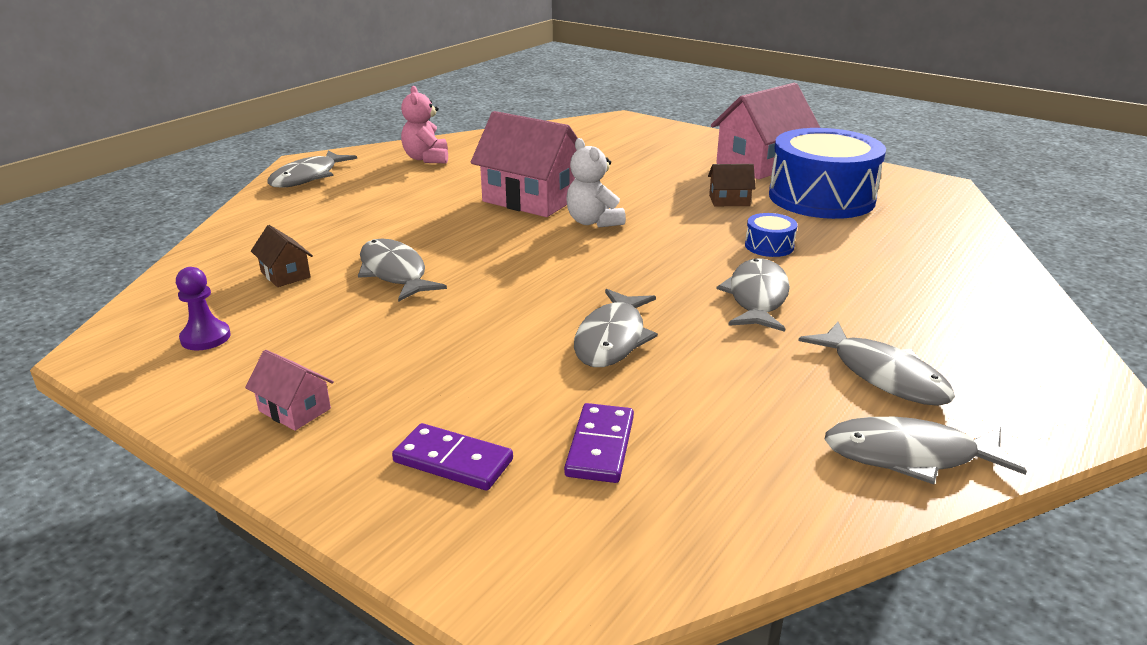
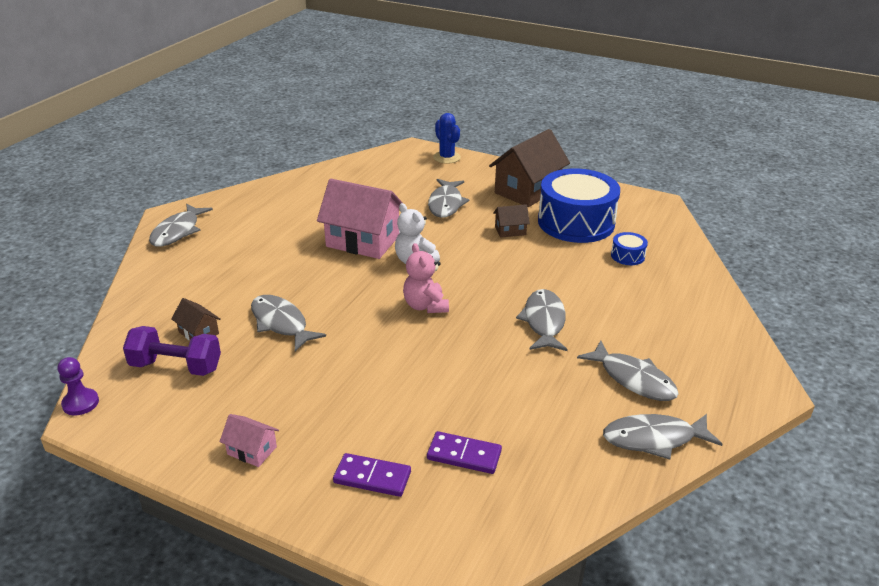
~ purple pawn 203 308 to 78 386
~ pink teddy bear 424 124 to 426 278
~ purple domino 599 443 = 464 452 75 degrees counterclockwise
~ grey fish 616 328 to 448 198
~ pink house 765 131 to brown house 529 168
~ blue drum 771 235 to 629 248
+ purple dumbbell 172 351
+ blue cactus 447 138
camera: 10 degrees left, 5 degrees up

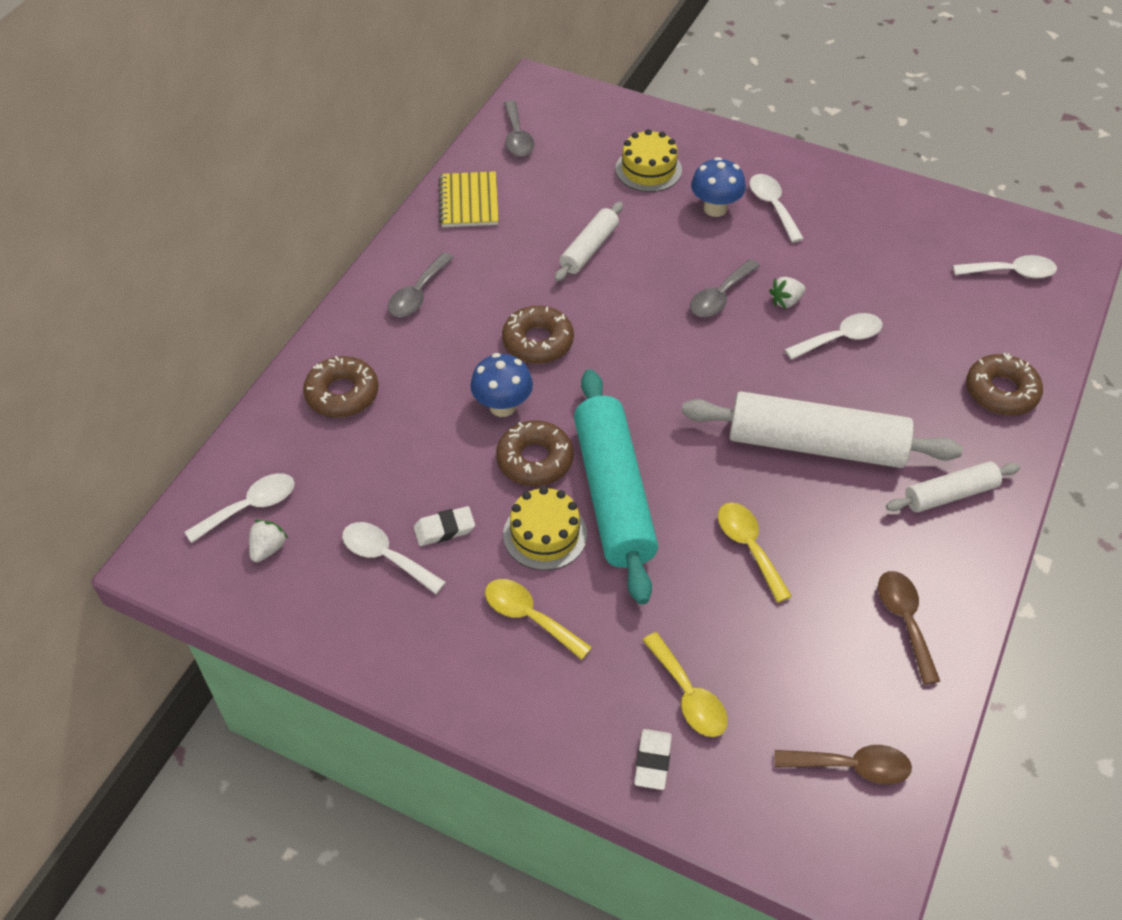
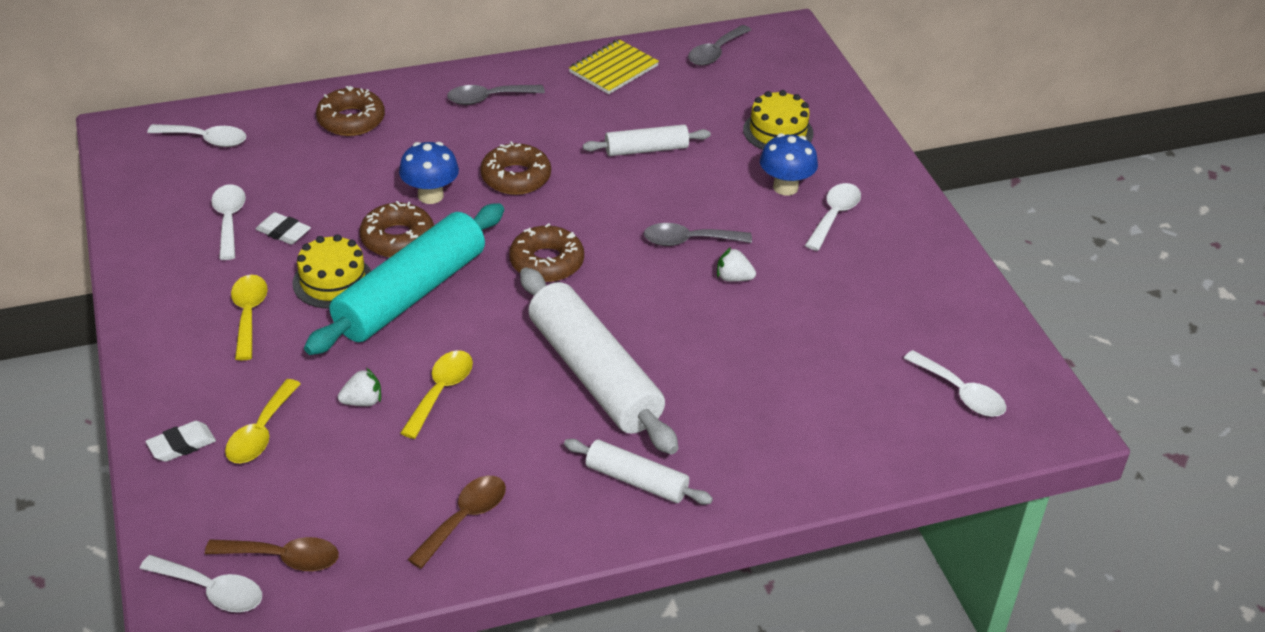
~ white strawberry 268 541 to 359 387
~ brown spoon 843 765 = 272 554 45 degrees counterclockwise
~ white spoon 833 336 to 200 583
~ brown donut 1004 384 to 546 252
camera: 45 degrees right, 10 degrees down

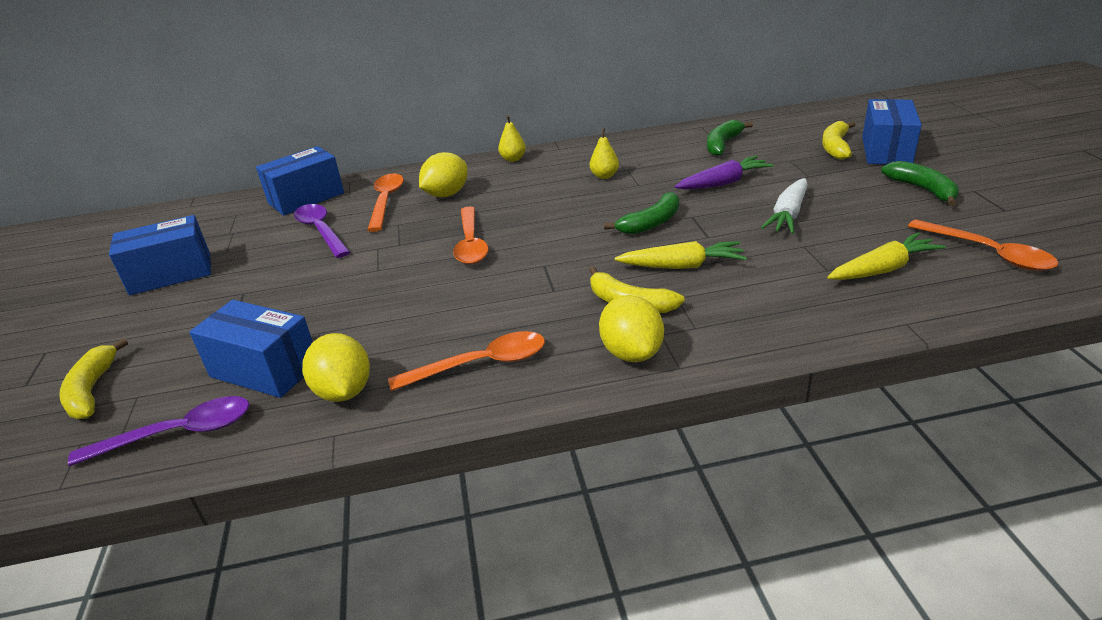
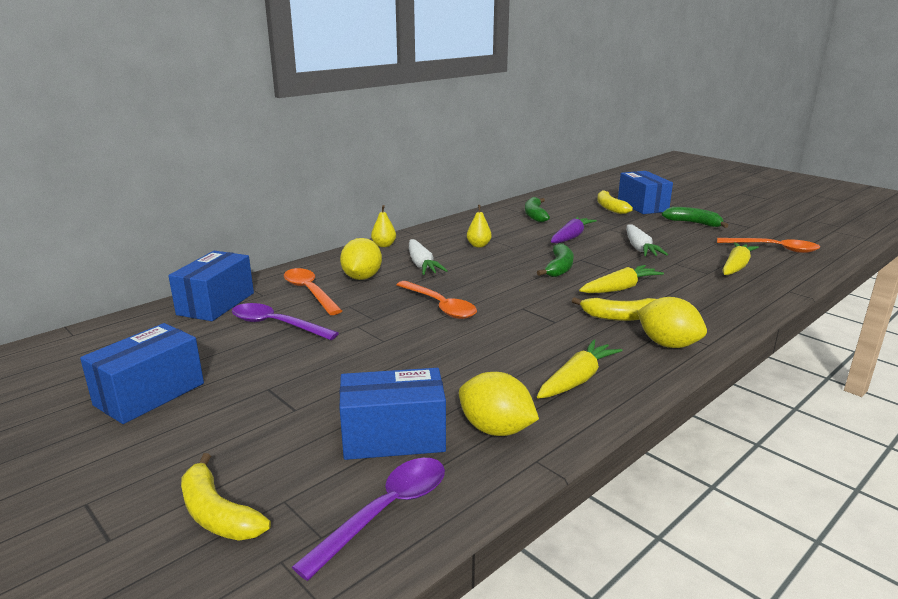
~ orange spoon 466 361 to yellow carrot 579 369
+ white carrot 428 257
camera: 35 degrees left, 10 degrees down

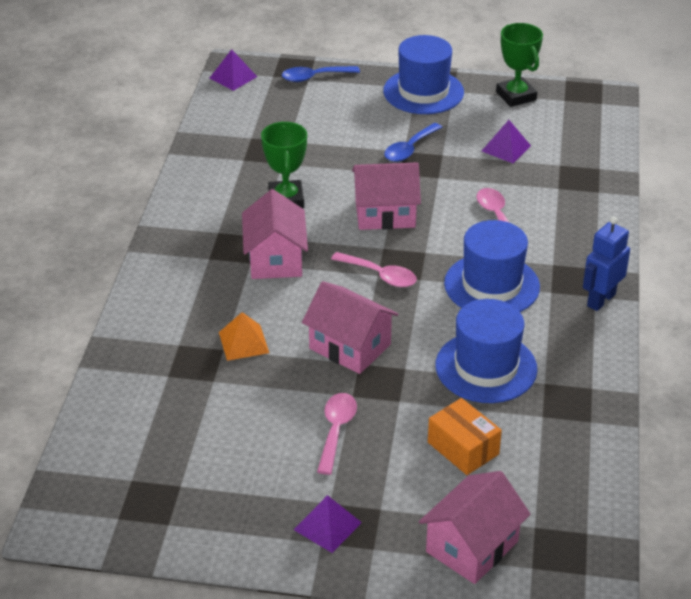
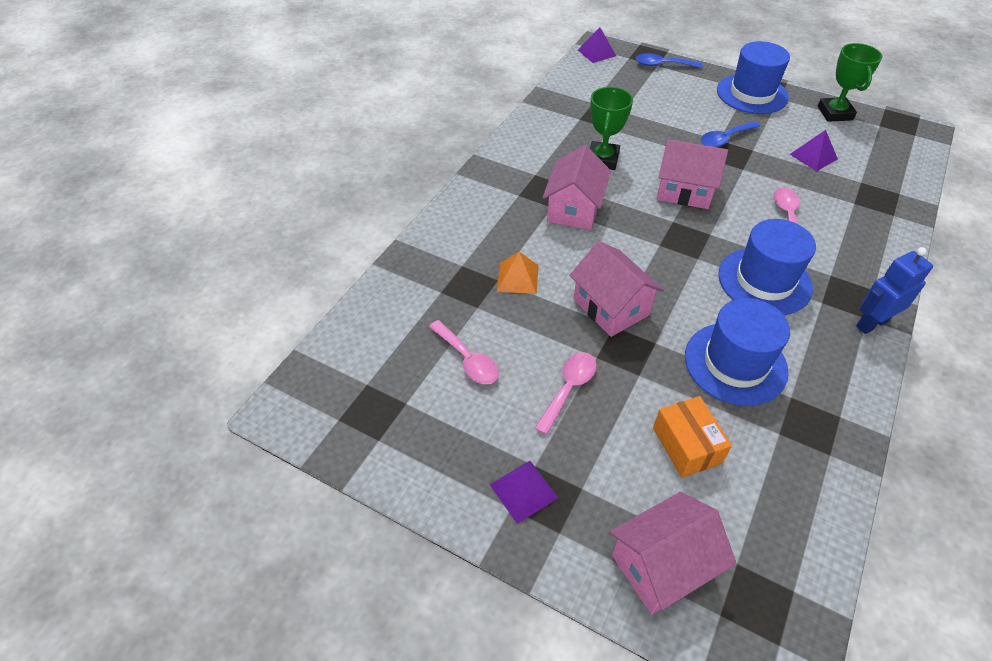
~ pink spoon 374 269 to 464 352
camera: 20 degrees right, 10 degrees up

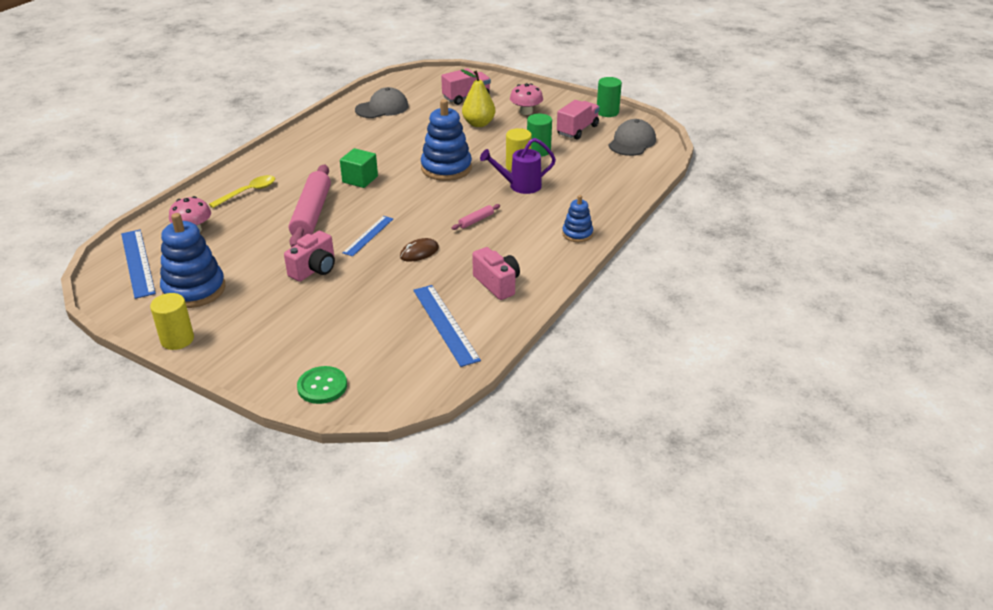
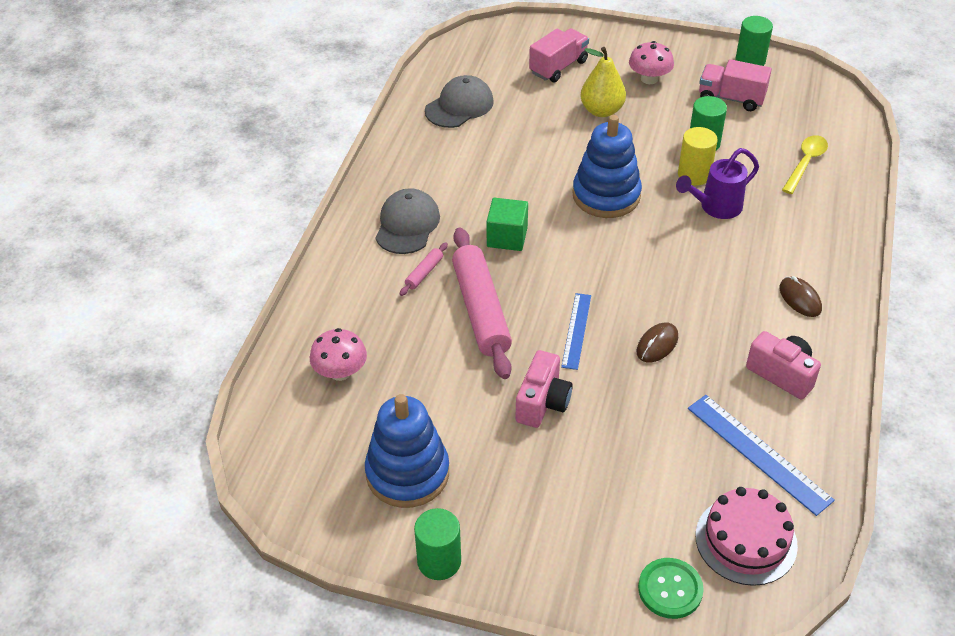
- blue ruler 138 264
~ yellow cylinder 172 321 to green cylinder 437 544
~ yellow spoon 242 191 to 805 164
~ pink rolling pin 475 217 to 424 269
~ pink truck 578 120 = 735 85 90 degrees counterclockwise
- blue stacking toy 577 218
~ grey cap 632 137 to 407 221
+ pink cake 747 536
+ brown mouse 800 296
camera: 15 degrees left, 10 degrees up

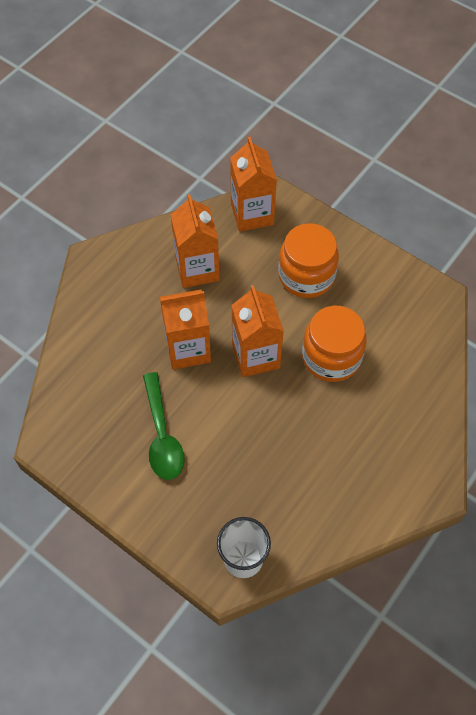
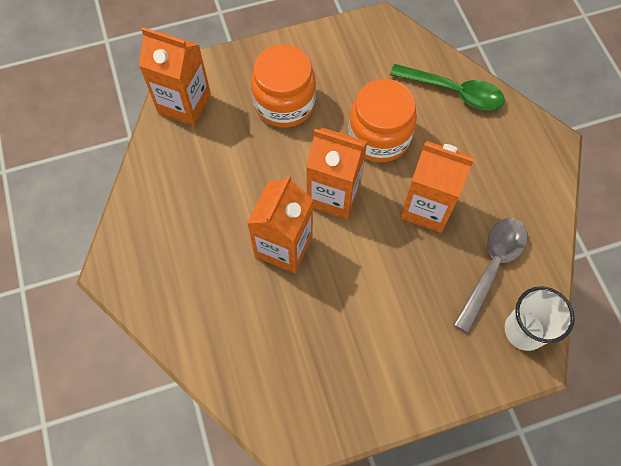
~ green spoon 164 426 to 447 87
~ orange carton 195 241 to 437 187
+ grey spoon 490 275
camera: 55 degrees left, 5 degrees up

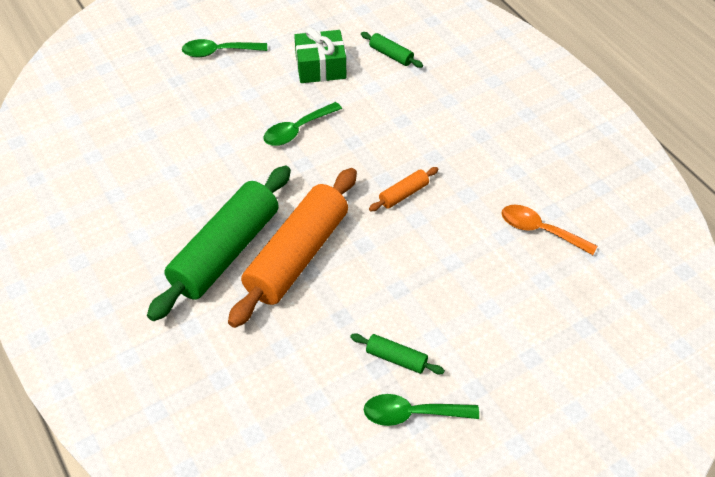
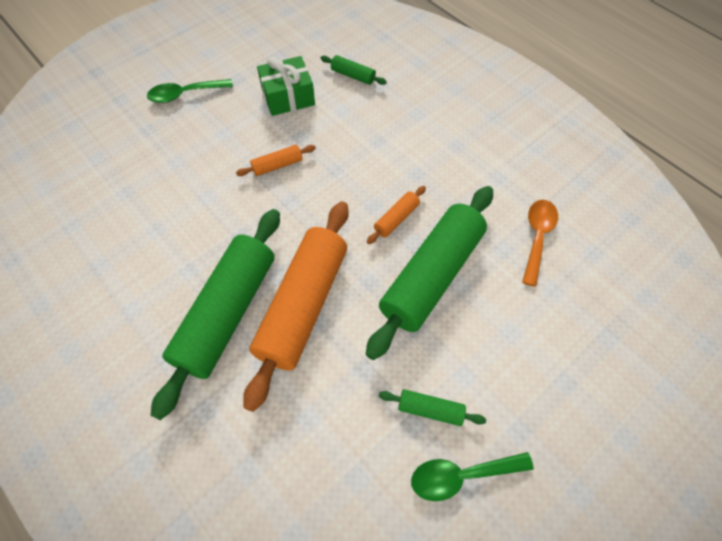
~ green spoon 303 124 to orange rolling pin 276 160
~ orange spoon 549 230 = 540 243 90 degrees clockwise
+ green rolling pin 429 273
camera: 10 degrees left, 10 degrees up

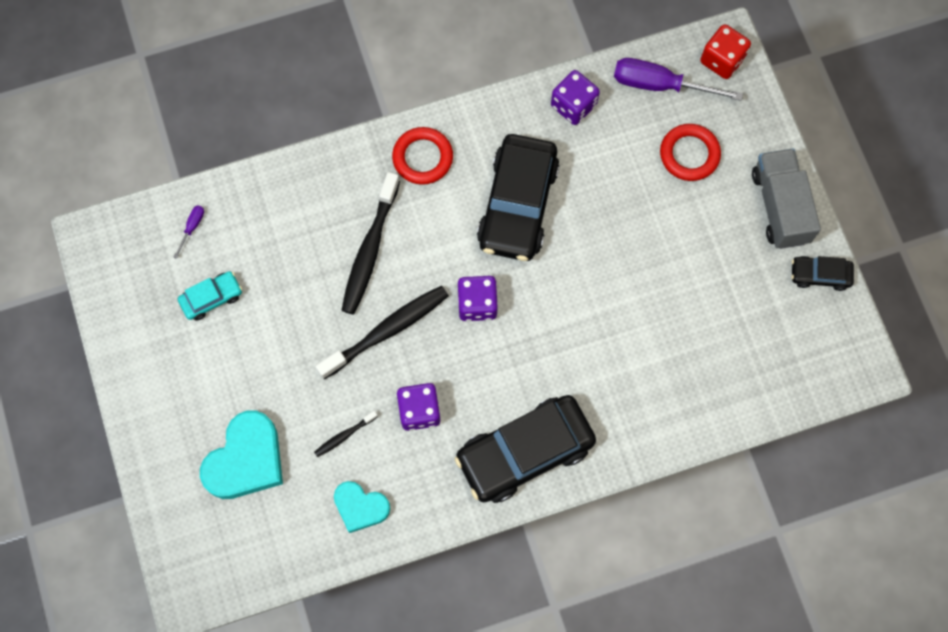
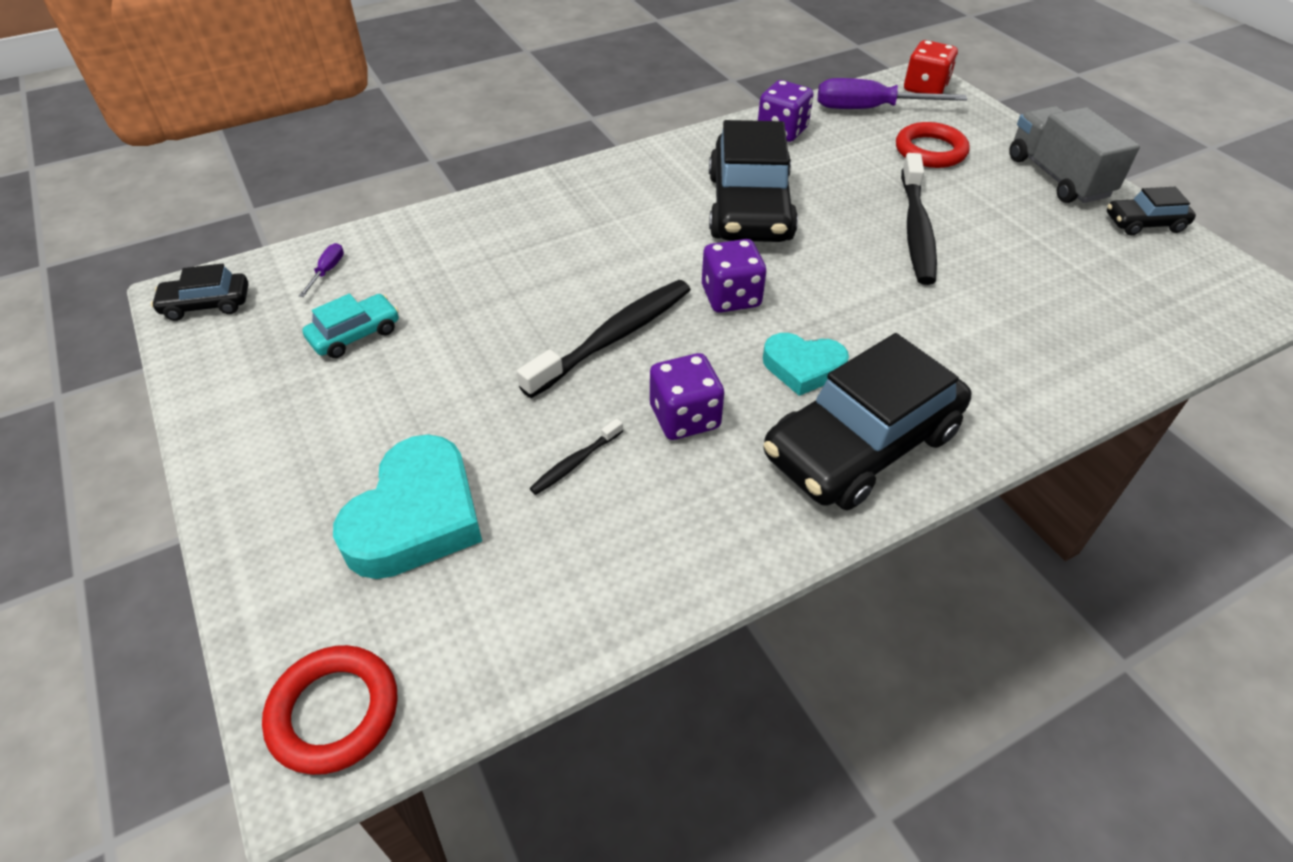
~ turquoise heart 362 507 to 806 364
~ black toothbrush 370 243 to 919 219
~ red ring 422 156 to 330 710
+ black car 199 292
camera: 10 degrees left, 25 degrees down

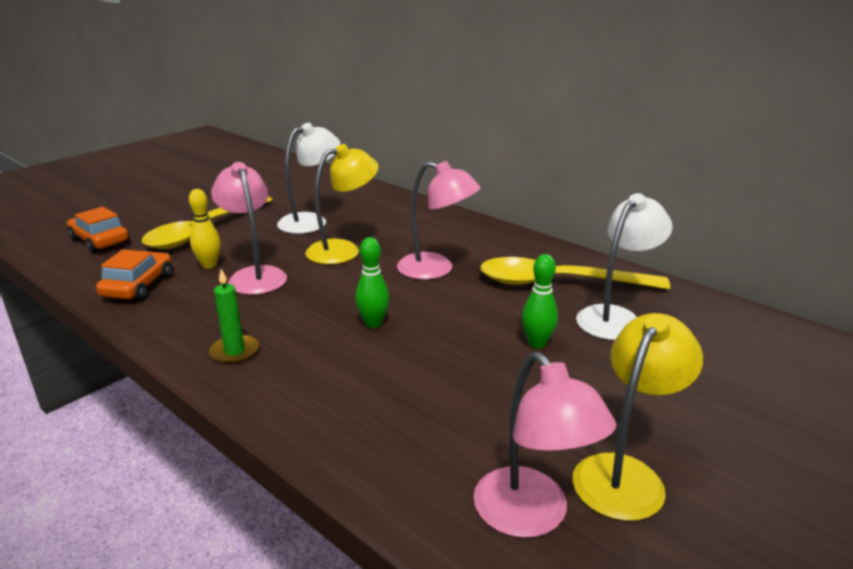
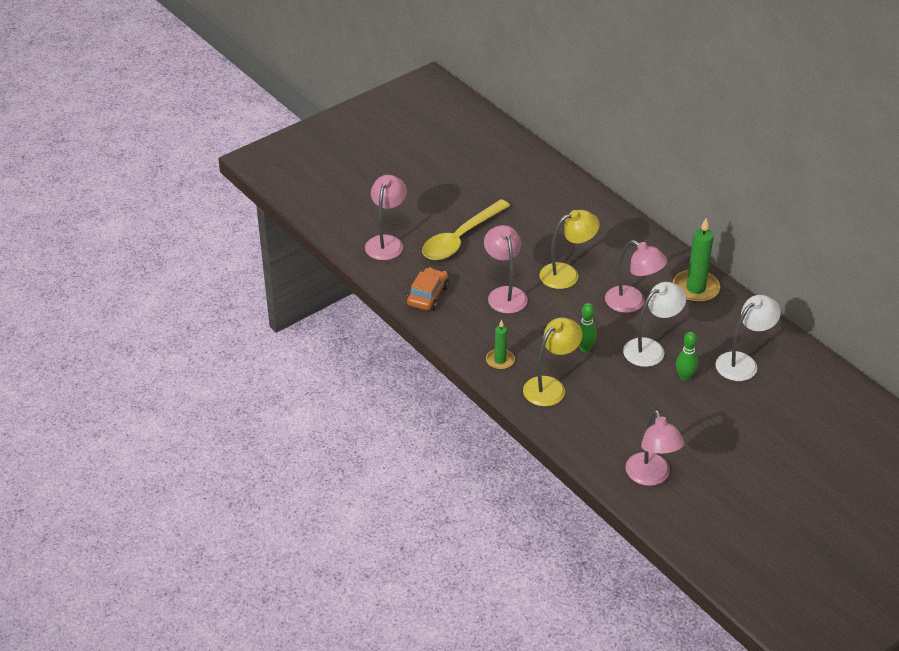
~ orange car 98 230 to pink lamp 386 217
- yellow bowling pin 205 229
~ white lamp 308 178 to 655 324
- yellow spoon 575 273
~ yellow lamp 638 417 to 553 362
+ green candle 696 260
camera: 10 degrees right, 15 degrees up

